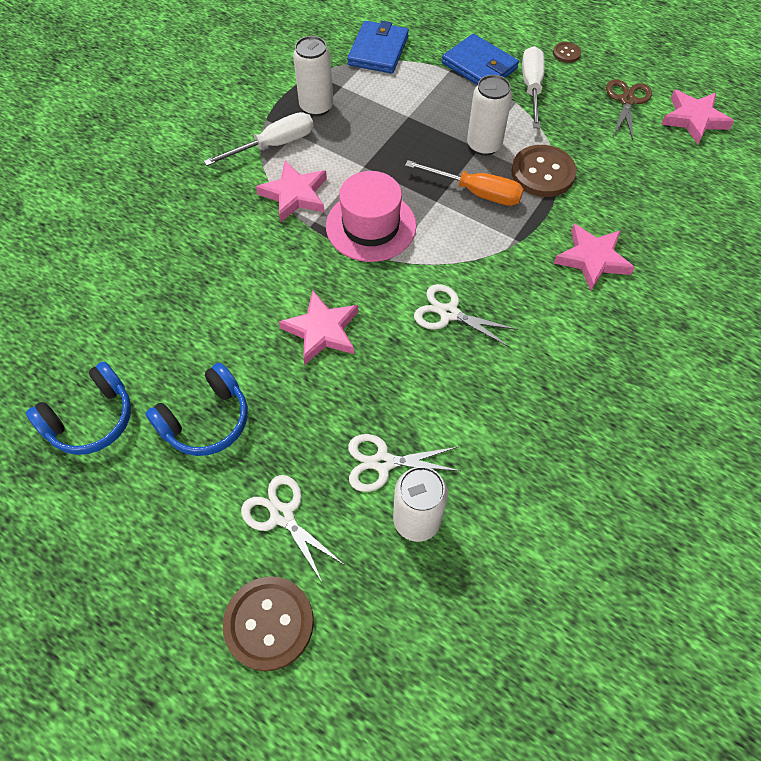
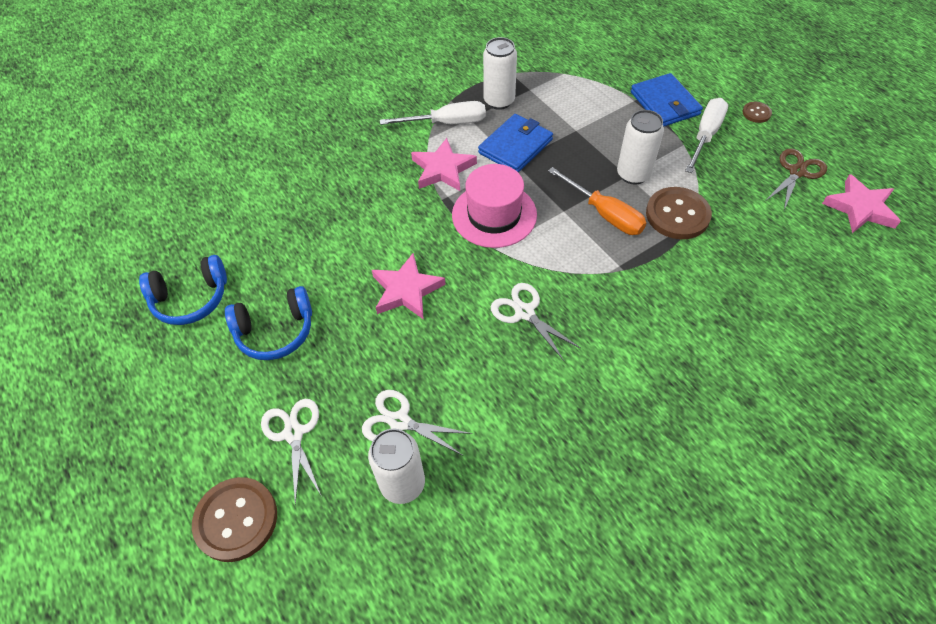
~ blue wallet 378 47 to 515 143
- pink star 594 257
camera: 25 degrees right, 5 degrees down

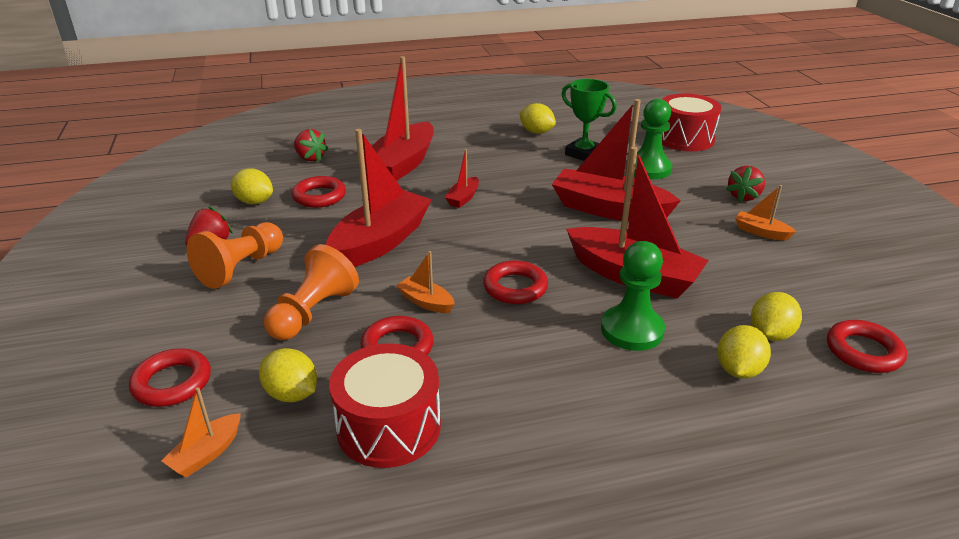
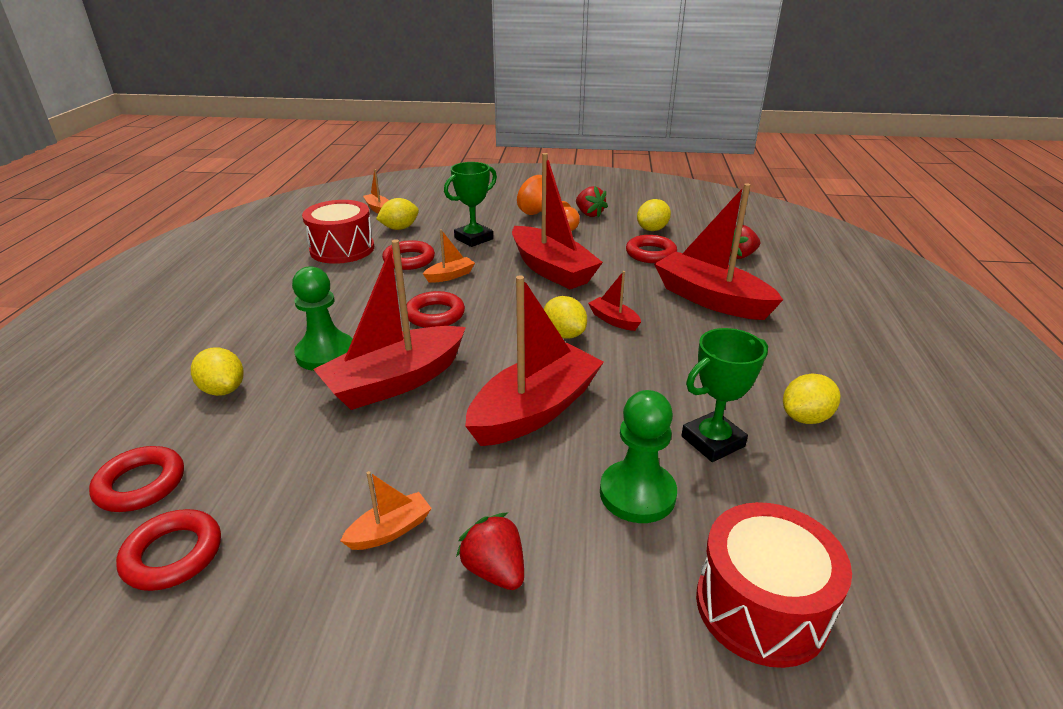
~ red ring 170 377 to 168 550
~ orange pawn 311 292 to green trophy 470 204
~ yellow lemon 776 316 to 565 317
camera: 110 degrees right, 0 degrees up

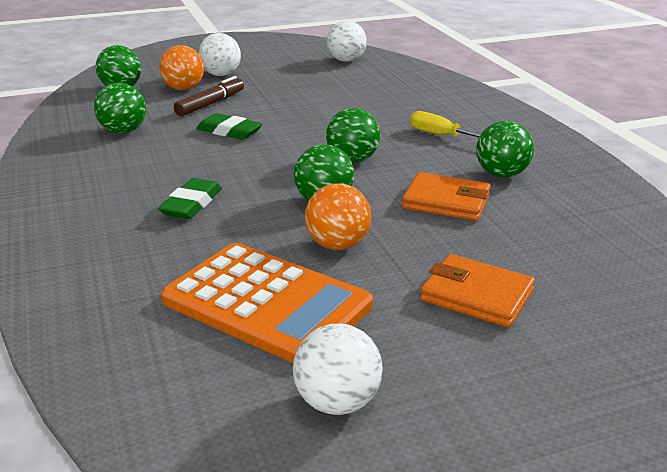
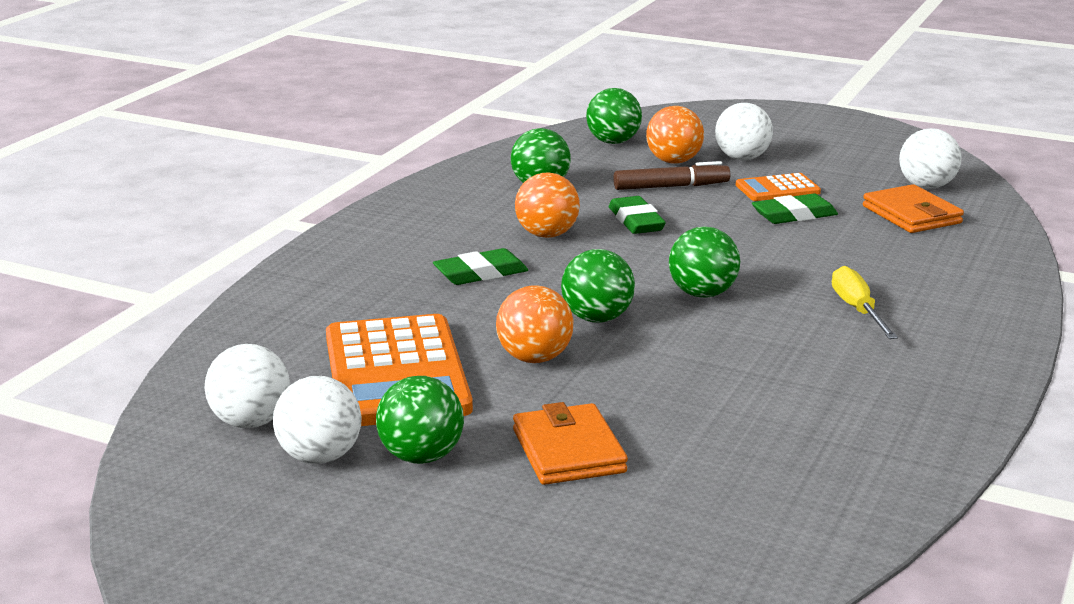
~ orange wallet 446 196 to 913 208
~ green ball 505 149 to 420 420
+ white ball 247 386
+ orange ball 547 205
+ orange calculator 778 187
+ green eraser 795 208
camera: 45 degrees right, 5 degrees down

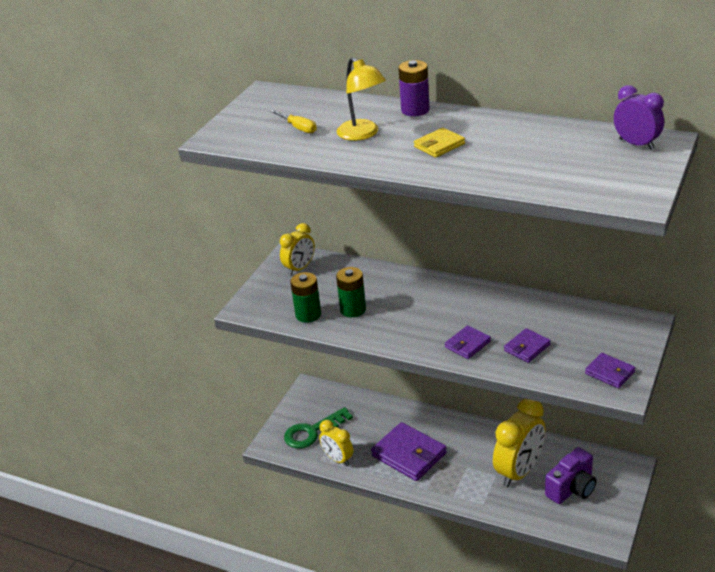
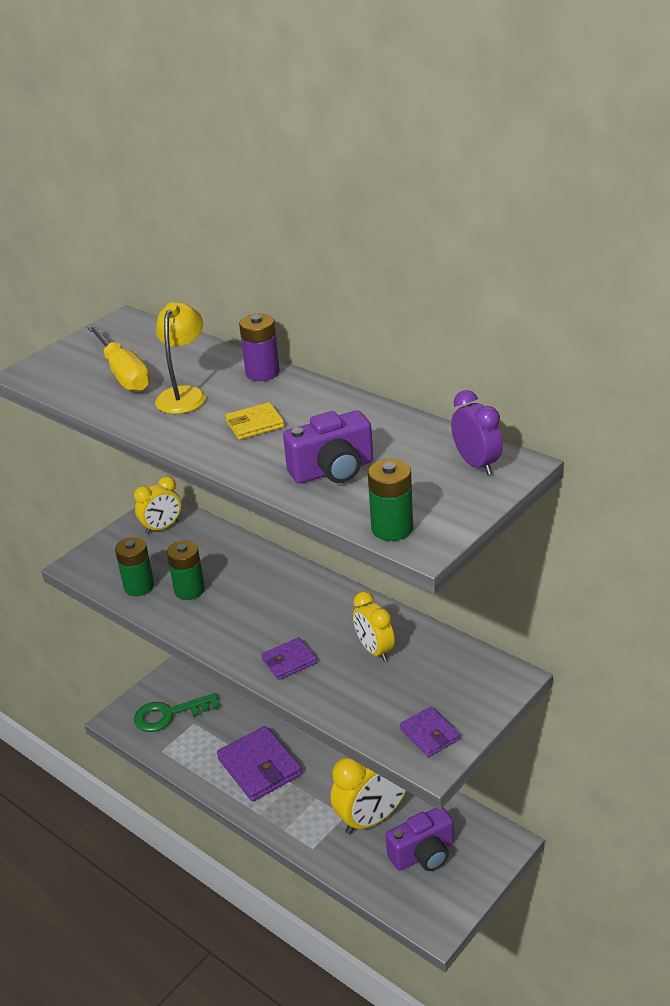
~ yellow screwdriver 293 121 = 119 358 x1.86
~ yellow clock 336 443 to 374 626
~ yellow lamp 361 99 = 180 358 150 degrees counterclockwise
- purple wallet 527 345
+ purple camera 328 447
+ green battery 390 500
camera: 15 degrees right, 0 degrees up

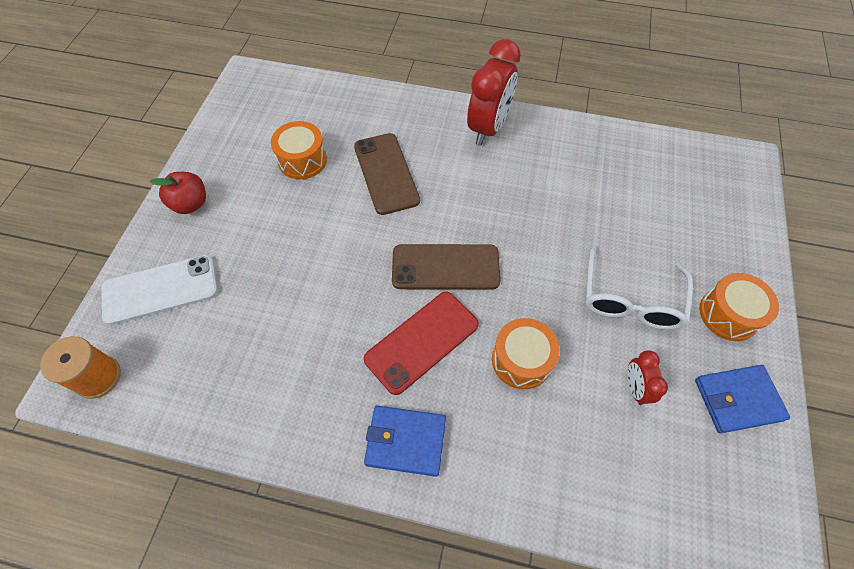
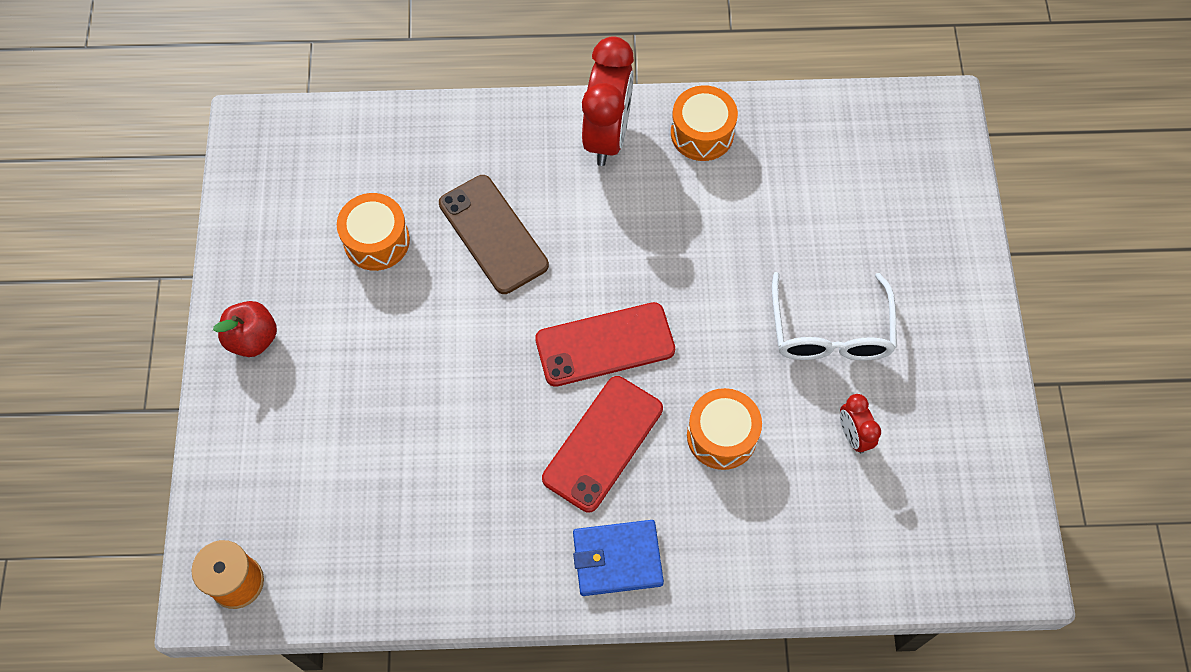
- white phone 159 290
~ brown phone 446 267 to red phone 605 344
- blue wallet 742 399
~ orange drum 739 307 to 704 123
camera: 15 degrees left, 5 degrees up

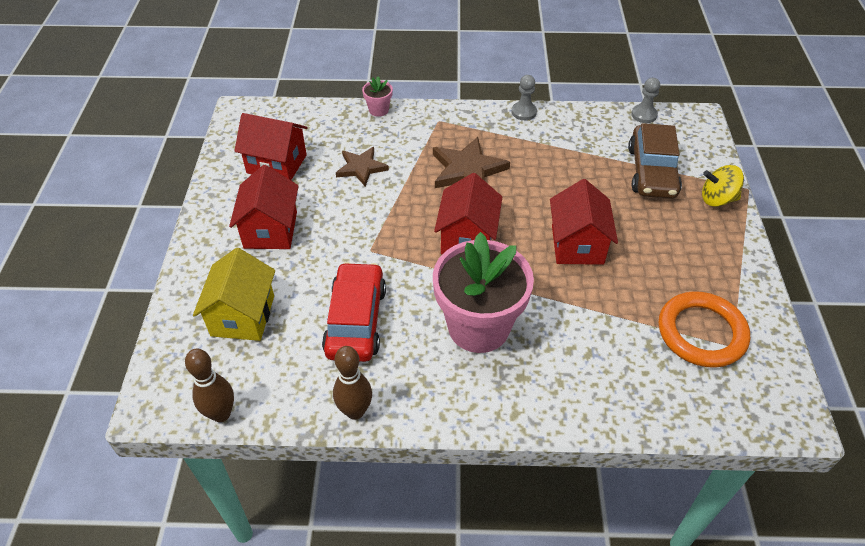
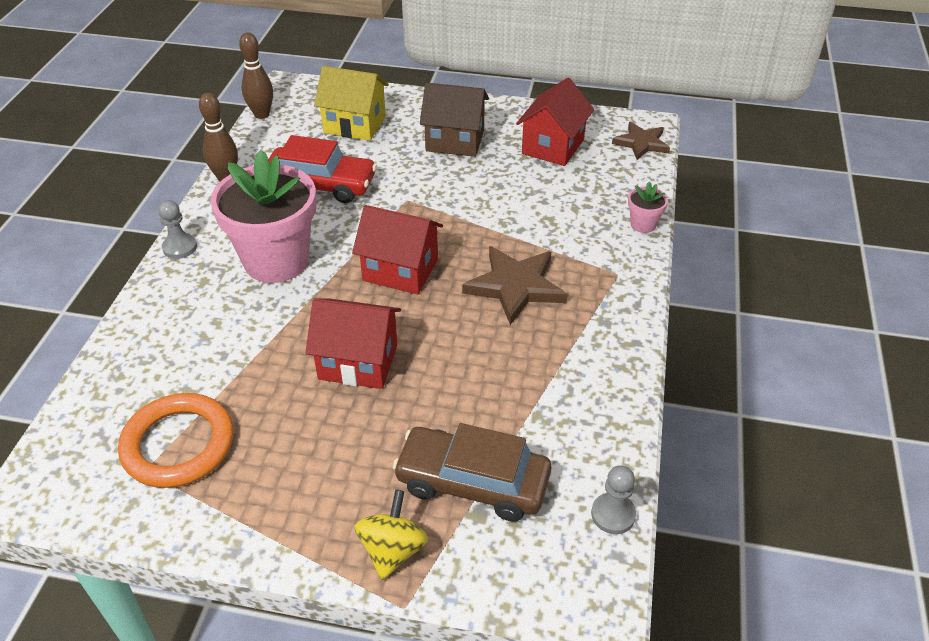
~ red house 264 207 to brown house 454 120
~ brown star 362 167 to 641 141
~ grey pawn 524 97 to 177 229
camera: 100 degrees right, 5 degrees down

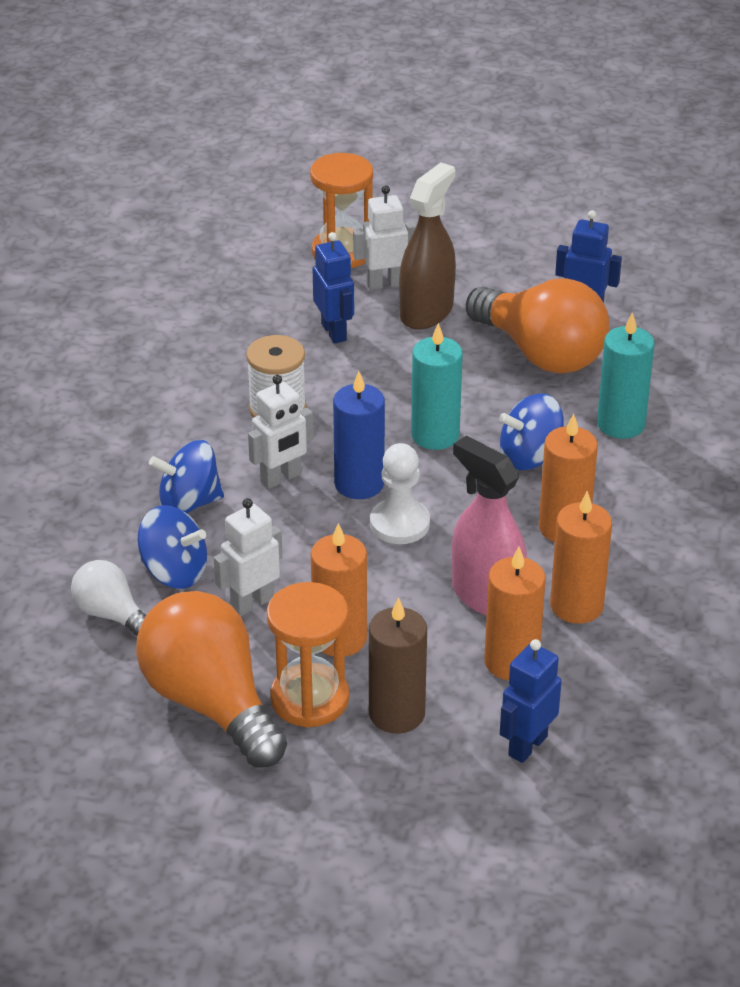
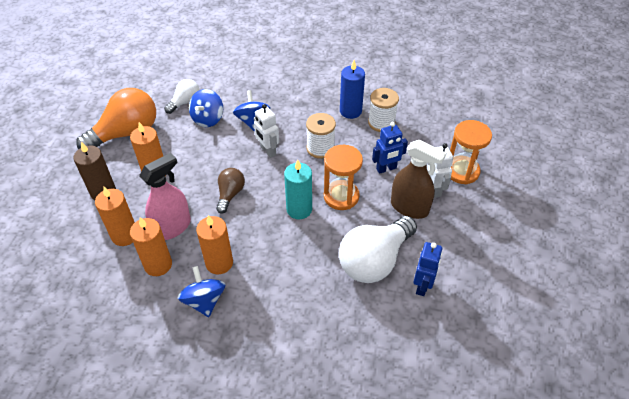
- white robot 248 557
~ orange hourglass 308 655 to 343 177
~ blue candle 359 435 to 352 89
~ white pawn 400 493 to brown light bulb 230 191
~ orange light bulb 537 326 to white light bulb 378 249
~ blue spinning top 531 431 to 202 291
- blue robot 531 701
- turquoise candle 625 375
+ white spool 383 110
camera: 90 degrees right, 10 degrees up

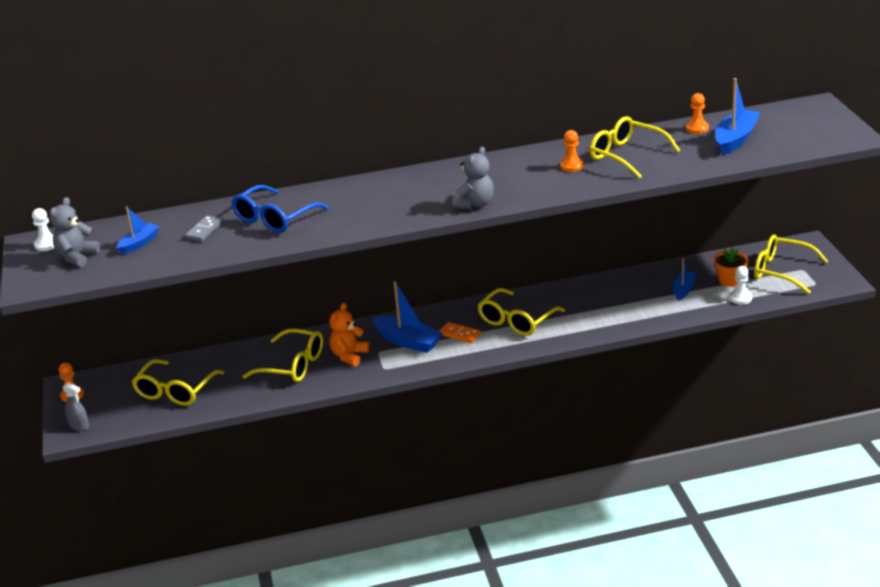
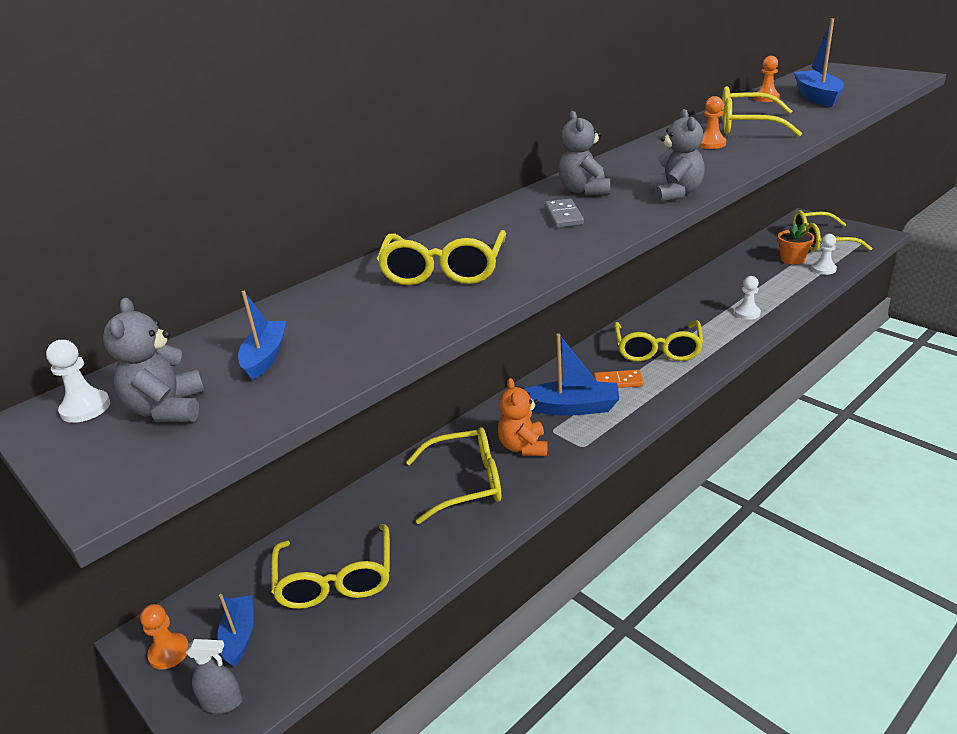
~ grey domino 204 229 to 564 213
~ blue glasses 280 209 to yellow glasses 441 257
~ blue boat 684 279 to 235 630
+ grey teddy bear 584 153
+ white pawn 748 298
camera: 30 degrees left, 0 degrees up

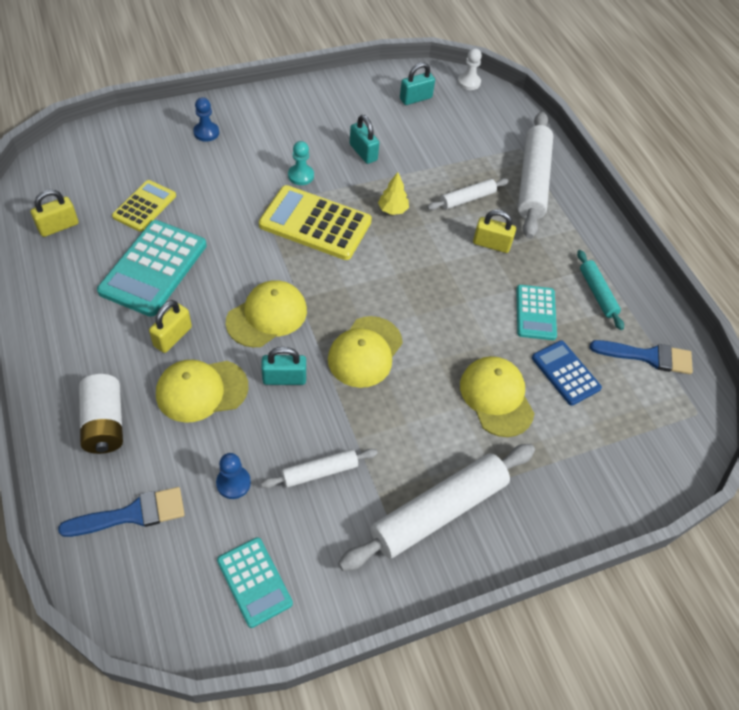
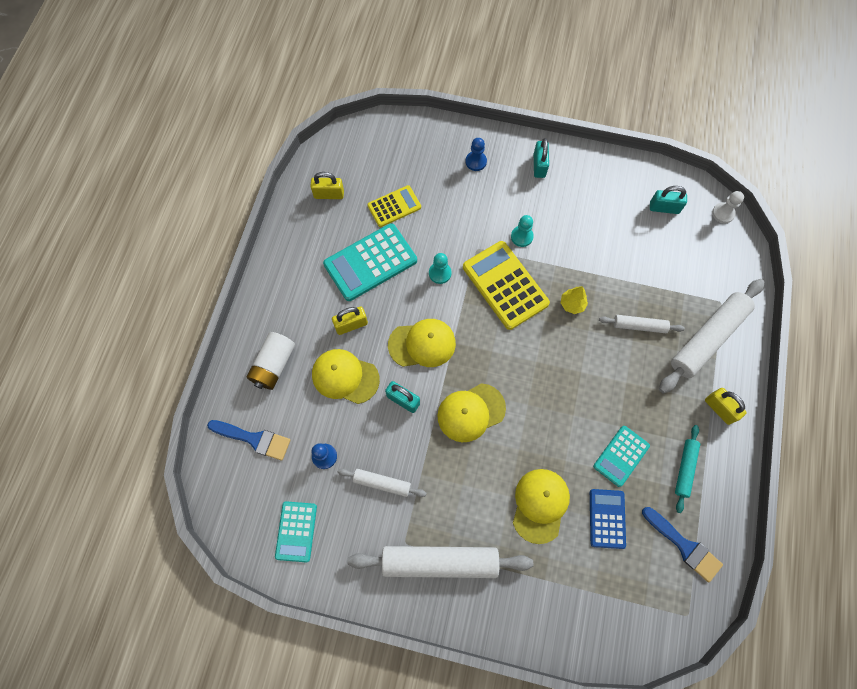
~ turquoise padlock 364 139 to 541 158
~ yellow padlock 494 231 to 726 406
+ turquoise pawn 440 268
camera: 40 degrees right, 15 degrees up

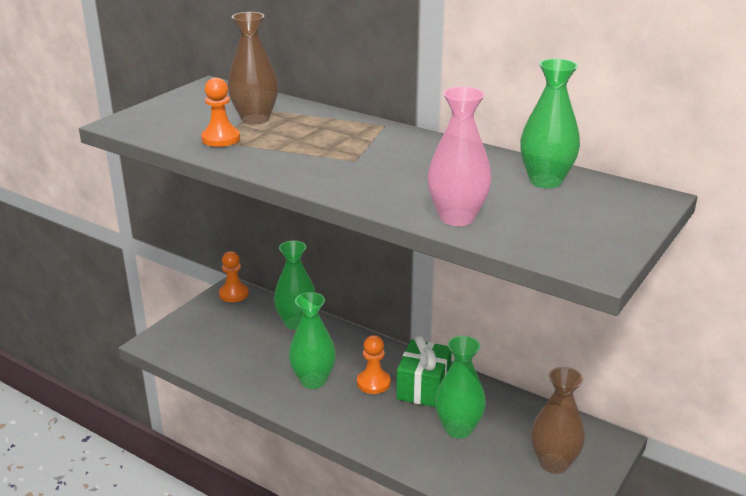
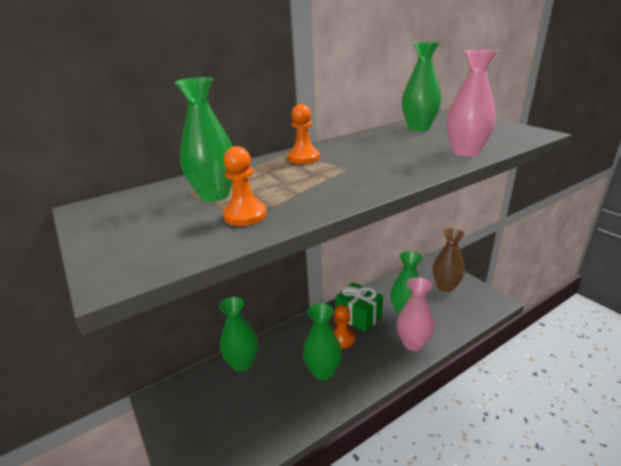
~ orange pawn 234 276 to 304 134
~ brown vase 253 68 to green vase 204 139
+ pink vase 415 314
camera: 65 degrees left, 0 degrees up

